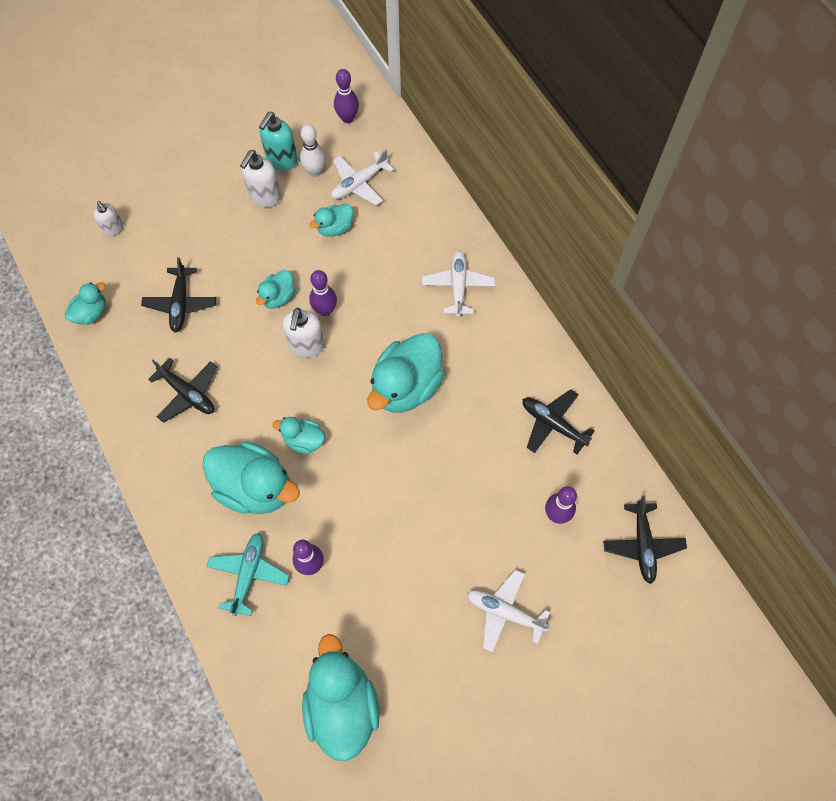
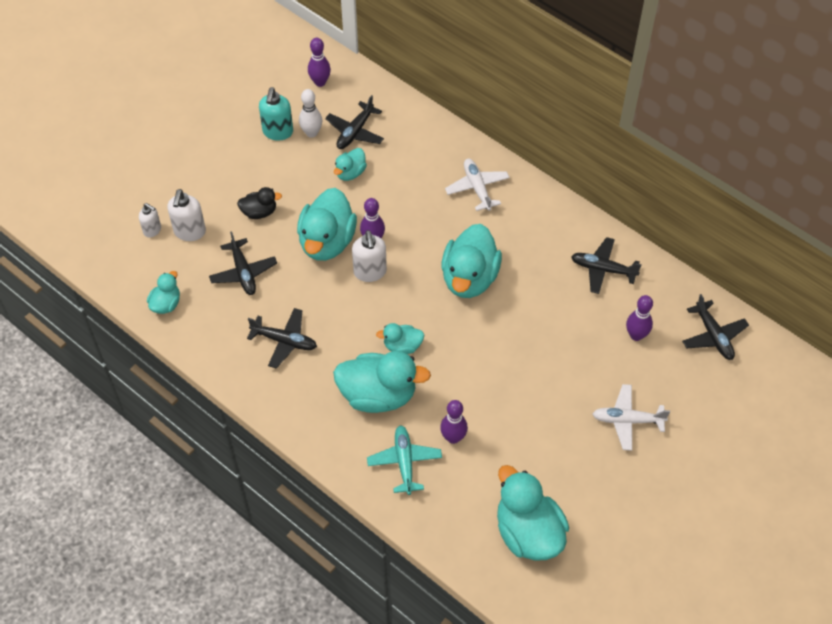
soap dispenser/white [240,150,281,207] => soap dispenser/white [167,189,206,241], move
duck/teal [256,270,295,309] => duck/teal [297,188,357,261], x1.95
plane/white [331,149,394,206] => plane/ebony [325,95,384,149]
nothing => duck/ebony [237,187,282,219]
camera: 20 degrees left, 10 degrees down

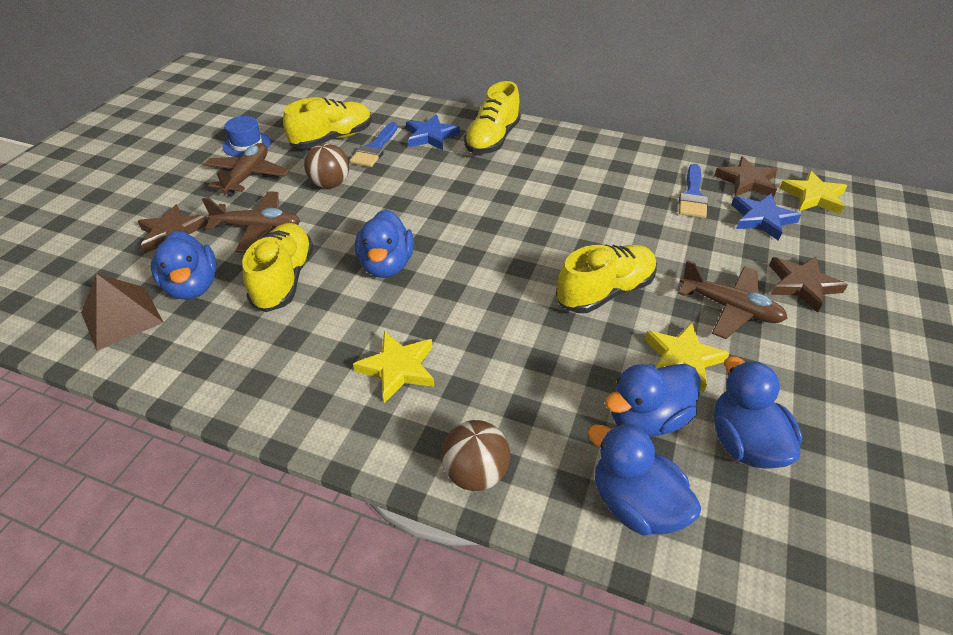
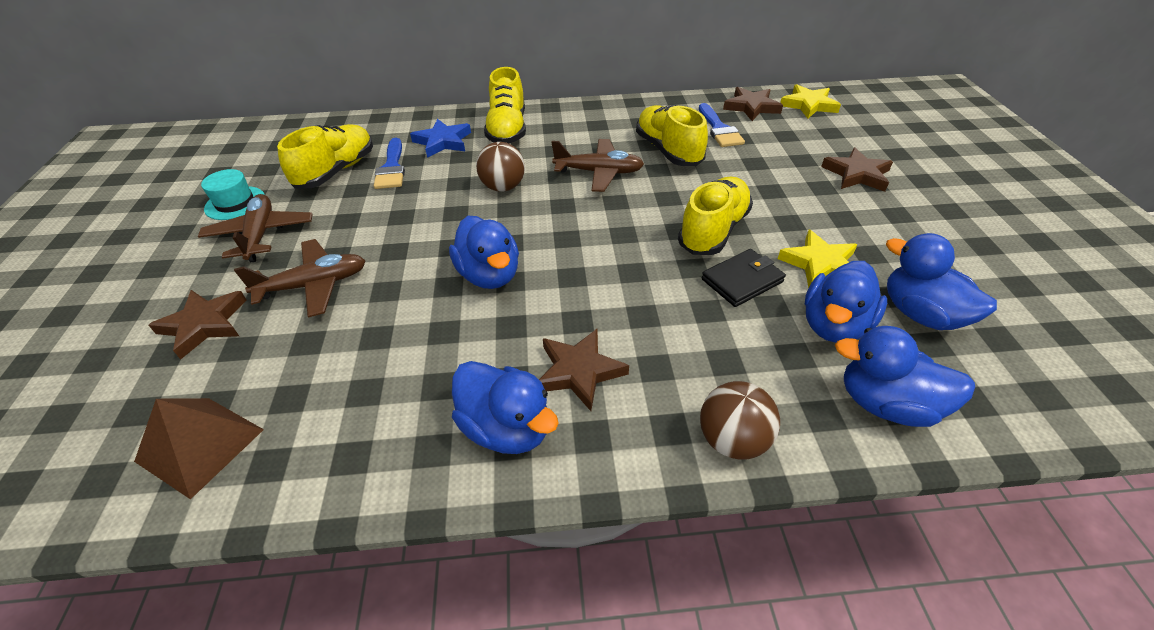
duck/blue [151,231,217,300] => duck/blue [452,361,559,454], move
hat/blue [222,116,271,157] => hat/teal [201,169,265,220]
sneaker/golden [242,223,314,312] => sneaker/golden [636,105,708,166], move
ball/russet [304,143,349,188] => ball/russet [476,142,525,192], move
five-pointed star/golden [353,331,434,403] => five-pointed star/russet [539,329,629,411]
plane/russet [678,260,788,339] => plane/russet [552,139,644,192], move
five-pointed star/blue [731,193,801,241] => nothing
nothing => wallet/ebony [702,249,786,307]
camera: 25 degrees left, 0 degrees up

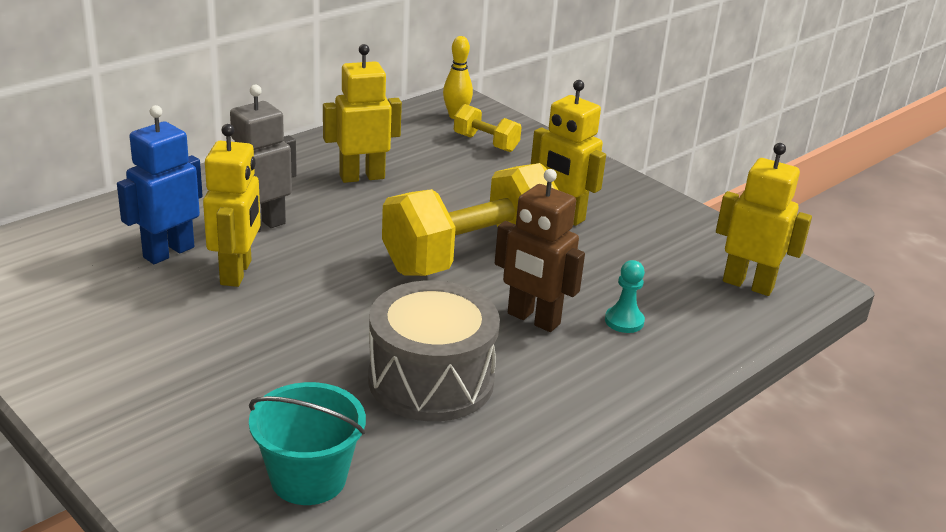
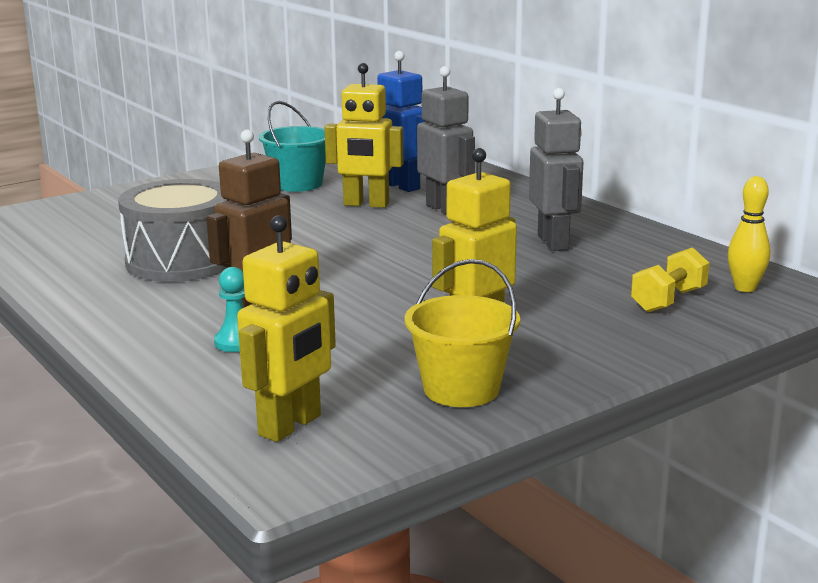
pail/teal [249,382,366,505] => pail/teal [259,101,326,192], move
robot/golden [323,44,402,183] => robot/grey [529,88,583,251]
hand weight/golden [382,163,558,276] => nothing
nothing => pail/golden [405,259,520,407]
camera: 100 degrees right, 10 degrees down

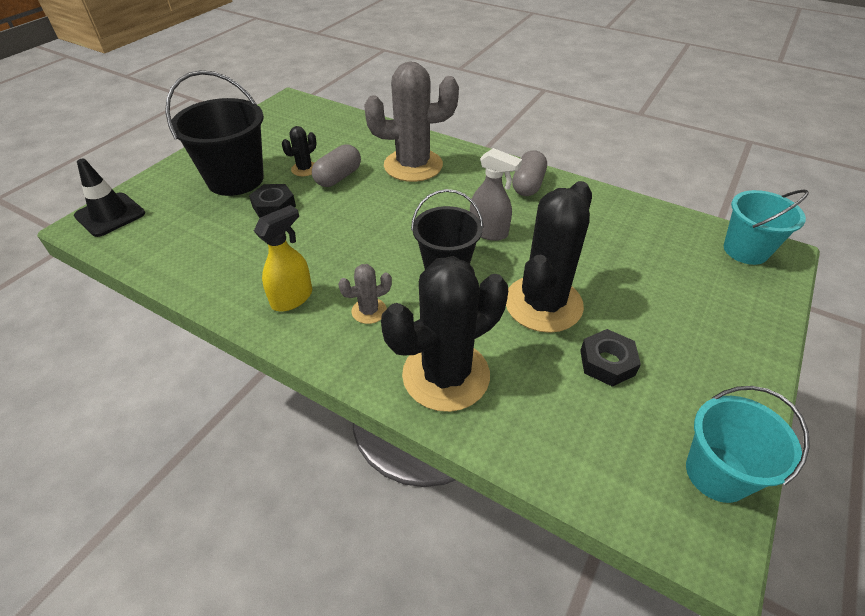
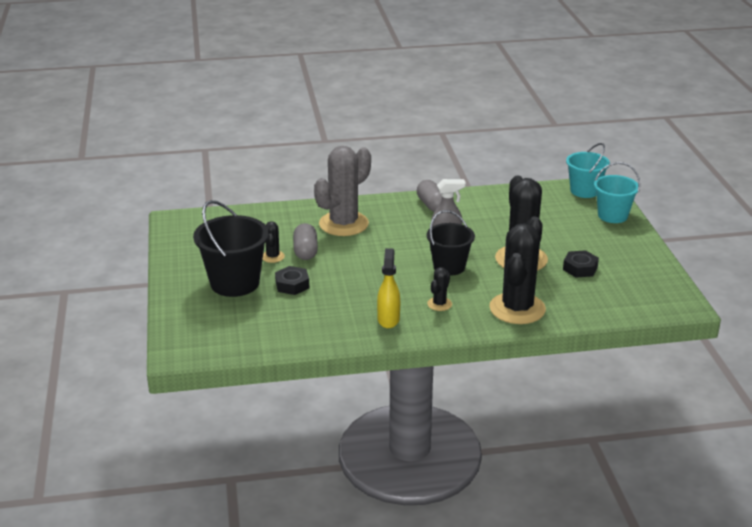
traffic cone/ebony [74,159,145,237] => nothing
saguaro cactus/grey [338,264,392,324] => saguaro cactus/ebony [427,267,452,311]
pail/teal [686,386,810,503] => pail/teal [594,162,640,223], move
camera: 40 degrees left, 15 degrees down

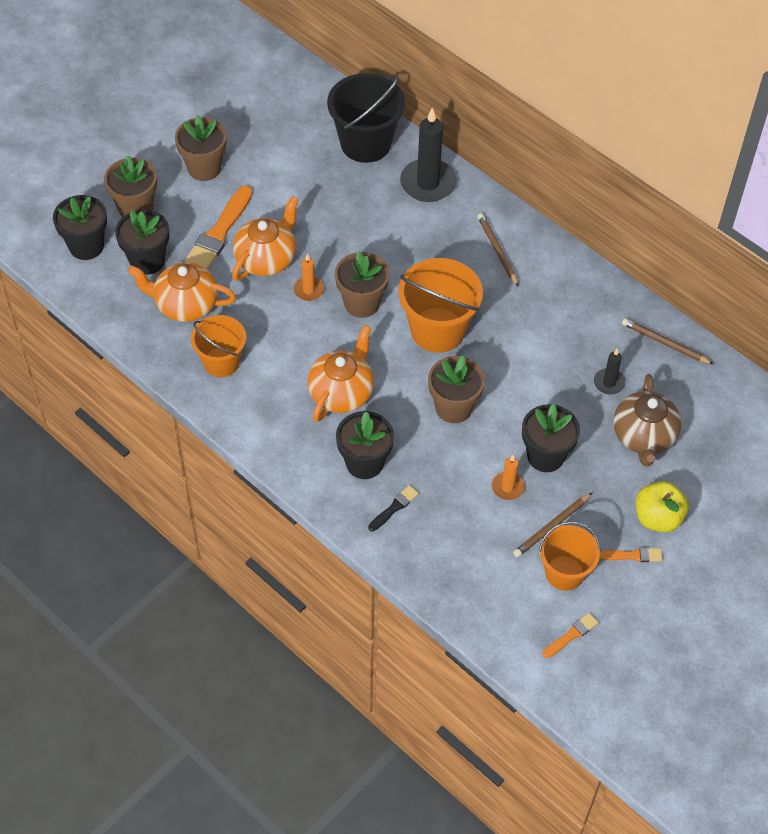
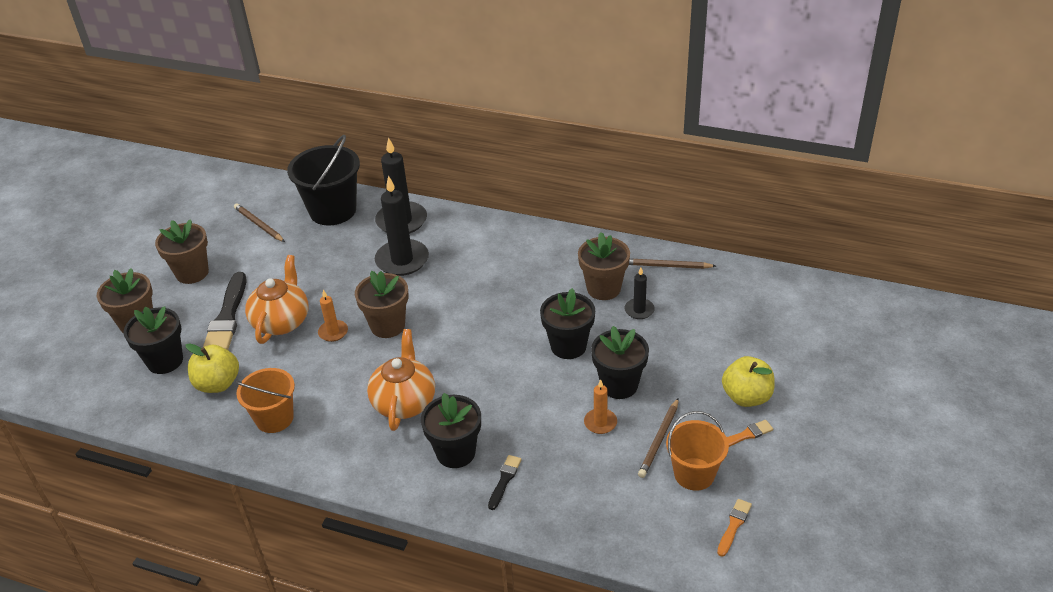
flower pot/ebony [53,195,107,260] => flower pot/ebony [540,288,595,359], move
china teapot/bright orange [128,262,236,322] => apple/golden [186,343,239,393]
paint brush/bright orange [184,185,253,270] => paint brush/ebony [203,272,247,350]
pail/bright orange [399,258,483,353] => nothing
flower pot/russet [428,356,485,423] => flower pot/russet [578,232,630,300], move
wooden pencil/russet [478,213,519,287] => wooden pencil/russet [234,203,285,242], move
china teapot/russet [613,374,681,466] => nothing
nothing => pillar candle/ebony [375,175,429,276]
camera: 20 degrees left, 15 degrees down

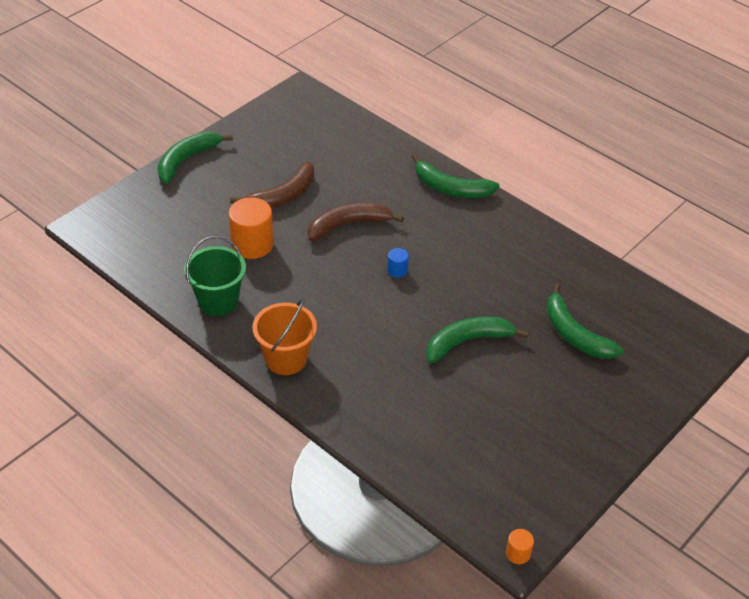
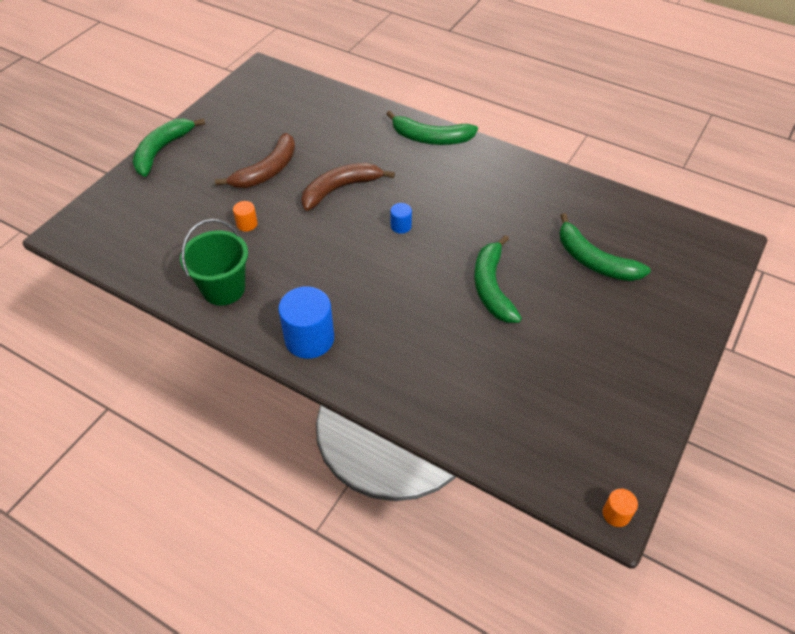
cylinder/bright orange [228,197,274,259] => cylinder/bright orange [233,201,258,232], x0.48
pail/bright orange [252,299,317,375] => cylinder/blue [278,286,334,359]
banana/leaf-green [426,317,529,363] => banana/leaf-green [474,235,522,323], 60 degrees counterclockwise
camera: 10 degrees left, 5 degrees up

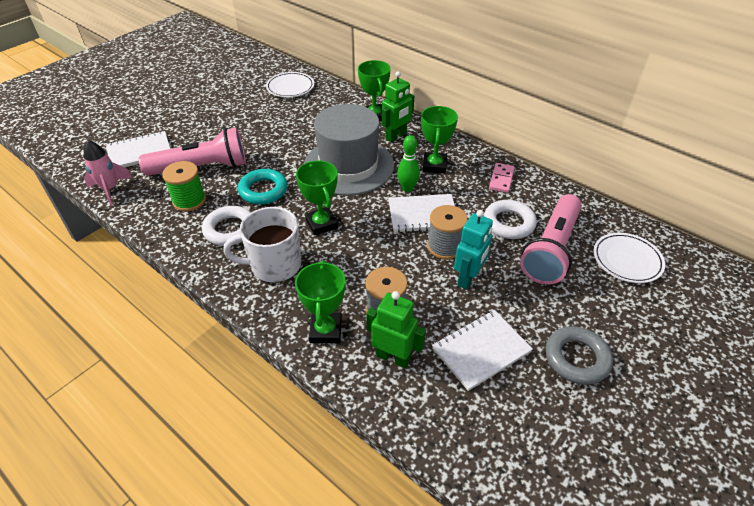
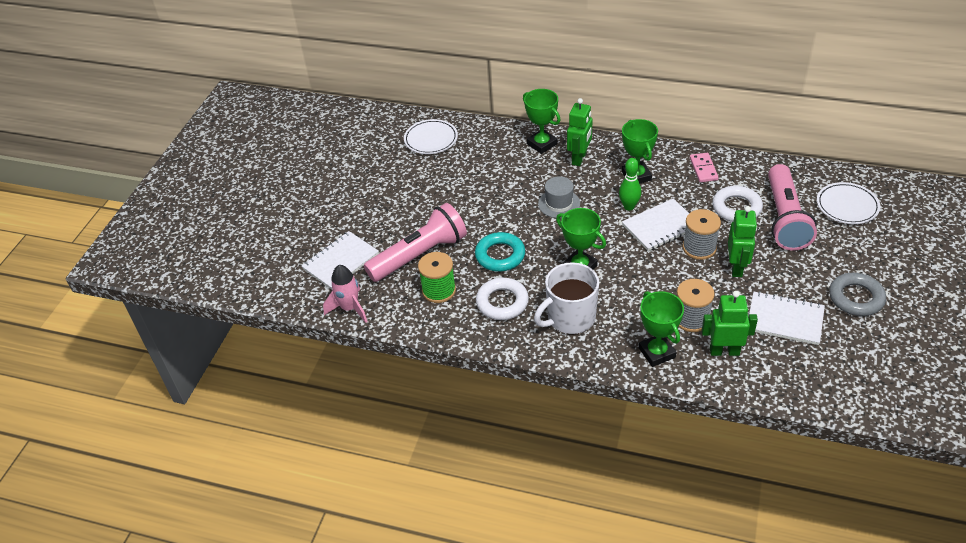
hat/grey [304,104,394,195] => hat/grey [538,176,580,218], x0.45
notebook/white [432,310,533,391] => notebook/white [749,291,825,345], 75 degrees clockwise
robot/teal [454,210,493,290] => robot/leaf-green [728,206,757,277]
camera: 20 degrees left, 0 degrees up

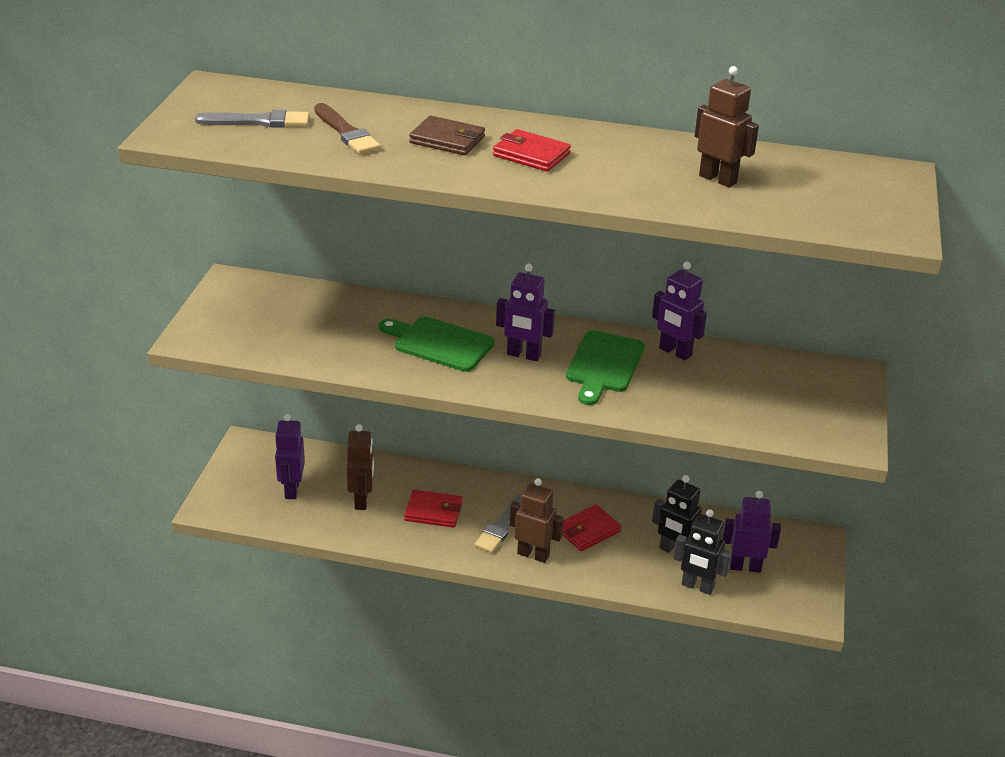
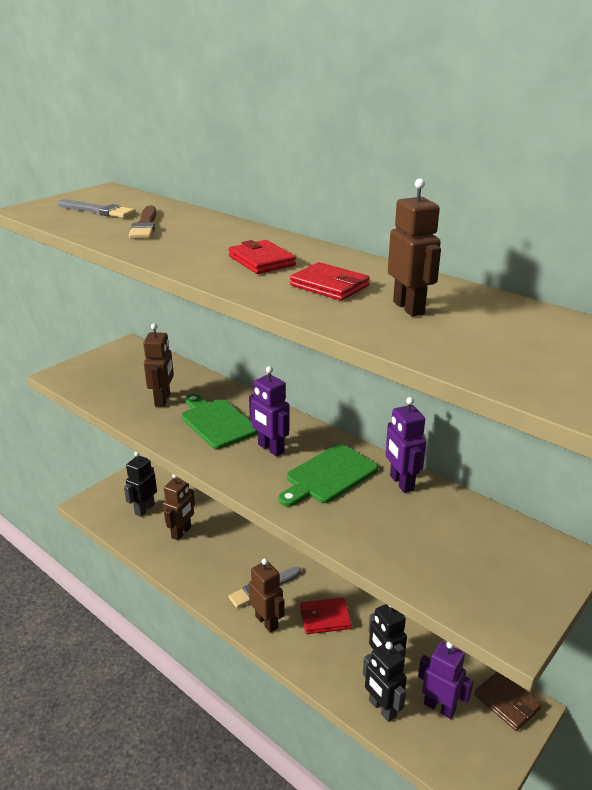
robot/violet [275,414,305,499] => robot/ebony [124,452,157,517]
wallet/red [404,490,463,528] => wallet/red [290,262,370,301], move
wallet/russet [409,116,485,155] => wallet/russet [474,672,542,731], move
nothing => robot/russet [143,323,174,407]
camera: 30 degrees right, 5 degrees down

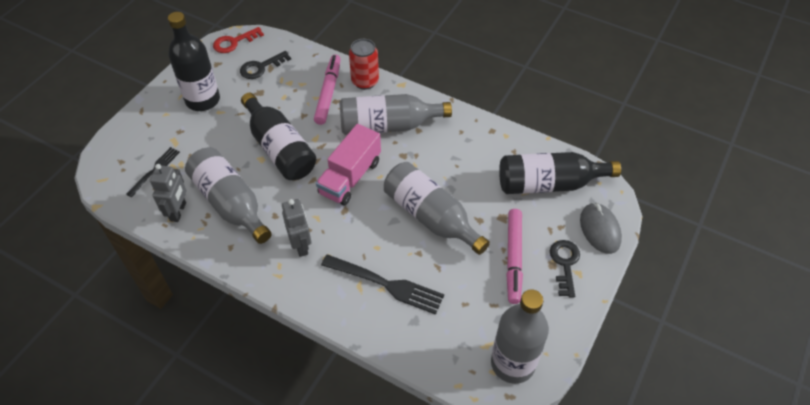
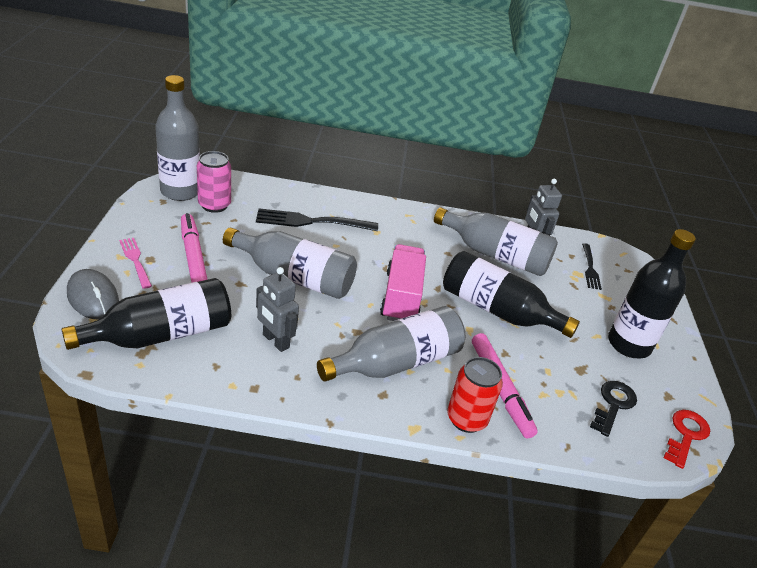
robot/grey [282,199,311,257] => robot/grey [256,267,299,352], move
door key/ebony [550,240,580,297] => table fork/pink [119,238,152,289]
nothing => can/pink [197,151,231,213]
camera: 150 degrees right, 15 degrees down

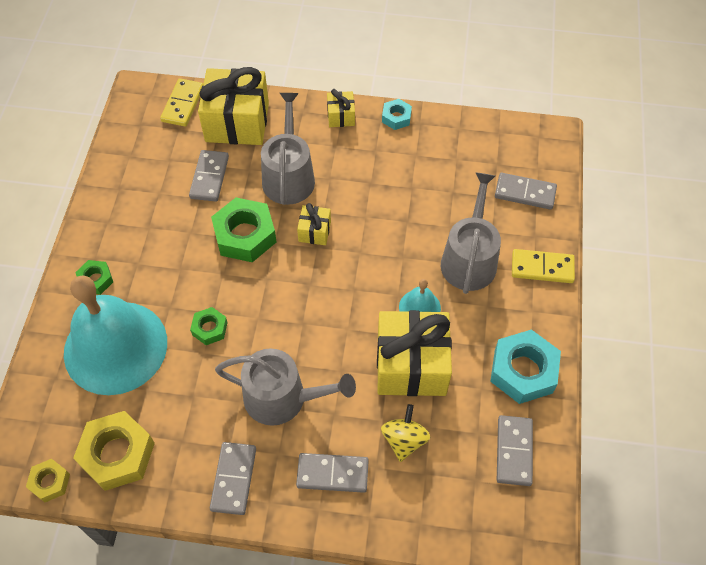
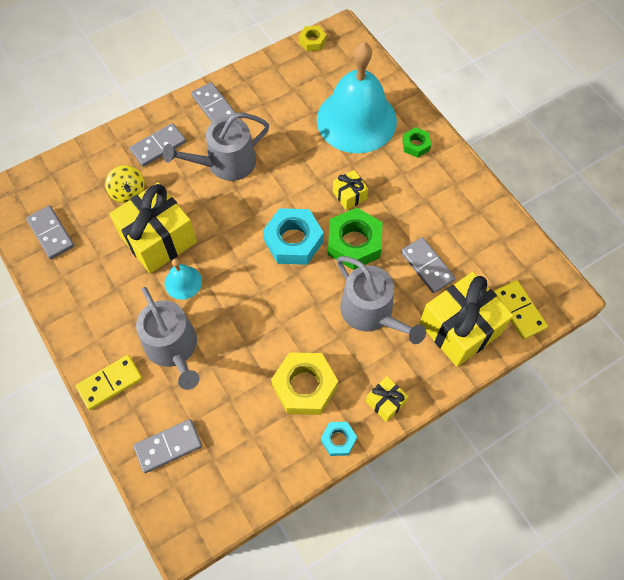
nut/golden [73,411,155,491] => nut/golden [271,352,338,415], move
nut/leaf-green [190,307,228,345] => nothing
wrapped gift/golden [297,203,331,245] => wrapped gift/golden [333,170,368,210], move
nut/teal [490,329,561,404] => nut/teal [263,208,324,265], move
camera: 140 degrees right, 5 degrees up

